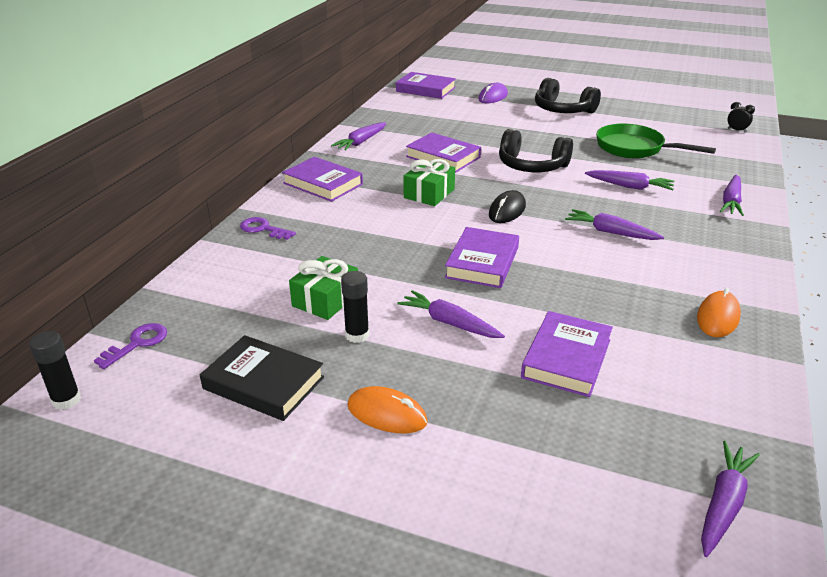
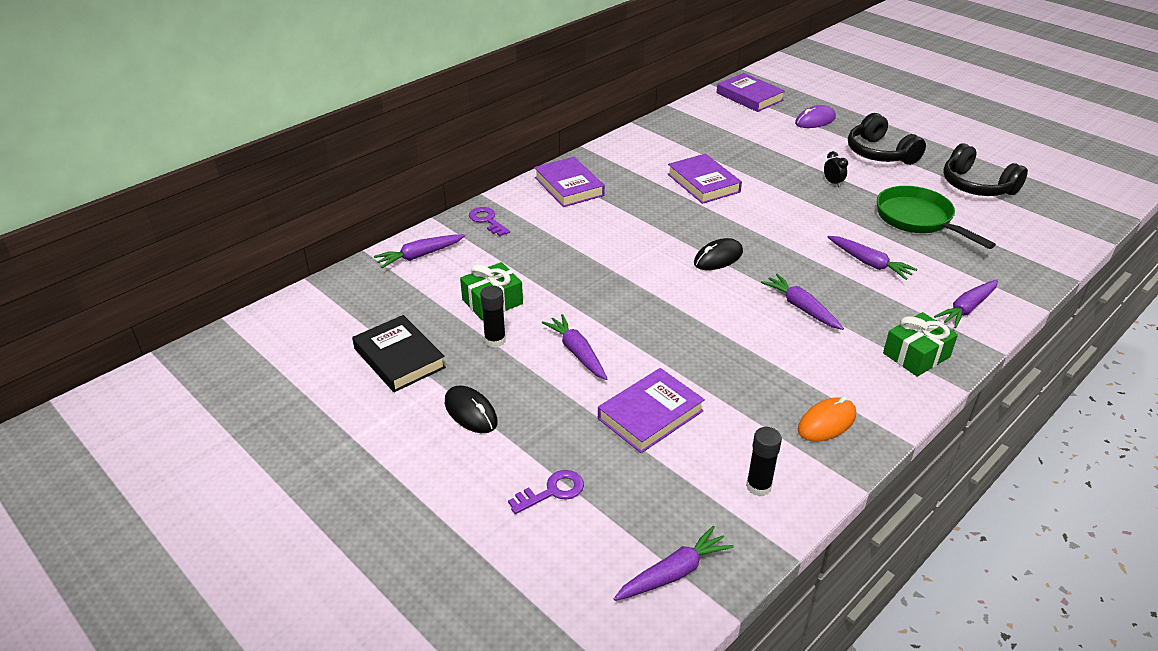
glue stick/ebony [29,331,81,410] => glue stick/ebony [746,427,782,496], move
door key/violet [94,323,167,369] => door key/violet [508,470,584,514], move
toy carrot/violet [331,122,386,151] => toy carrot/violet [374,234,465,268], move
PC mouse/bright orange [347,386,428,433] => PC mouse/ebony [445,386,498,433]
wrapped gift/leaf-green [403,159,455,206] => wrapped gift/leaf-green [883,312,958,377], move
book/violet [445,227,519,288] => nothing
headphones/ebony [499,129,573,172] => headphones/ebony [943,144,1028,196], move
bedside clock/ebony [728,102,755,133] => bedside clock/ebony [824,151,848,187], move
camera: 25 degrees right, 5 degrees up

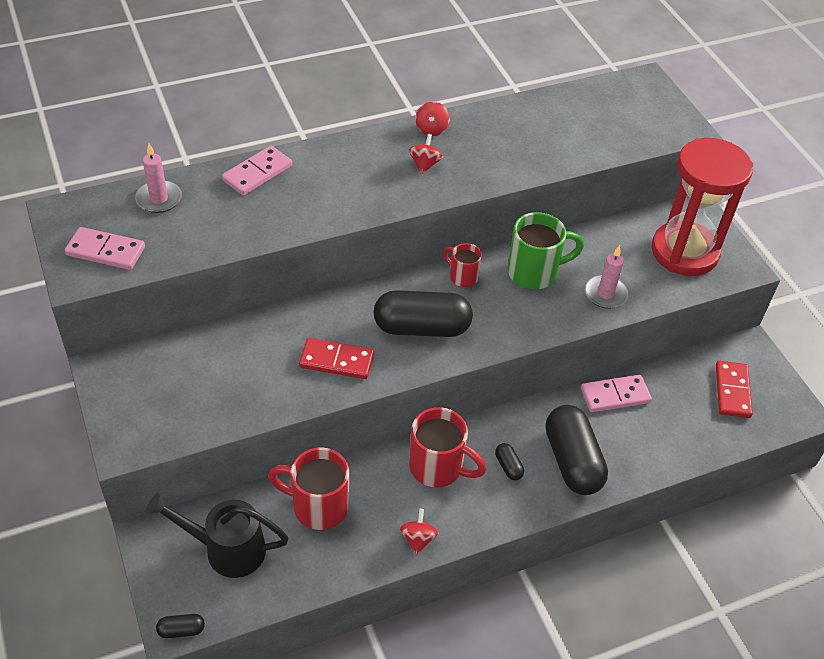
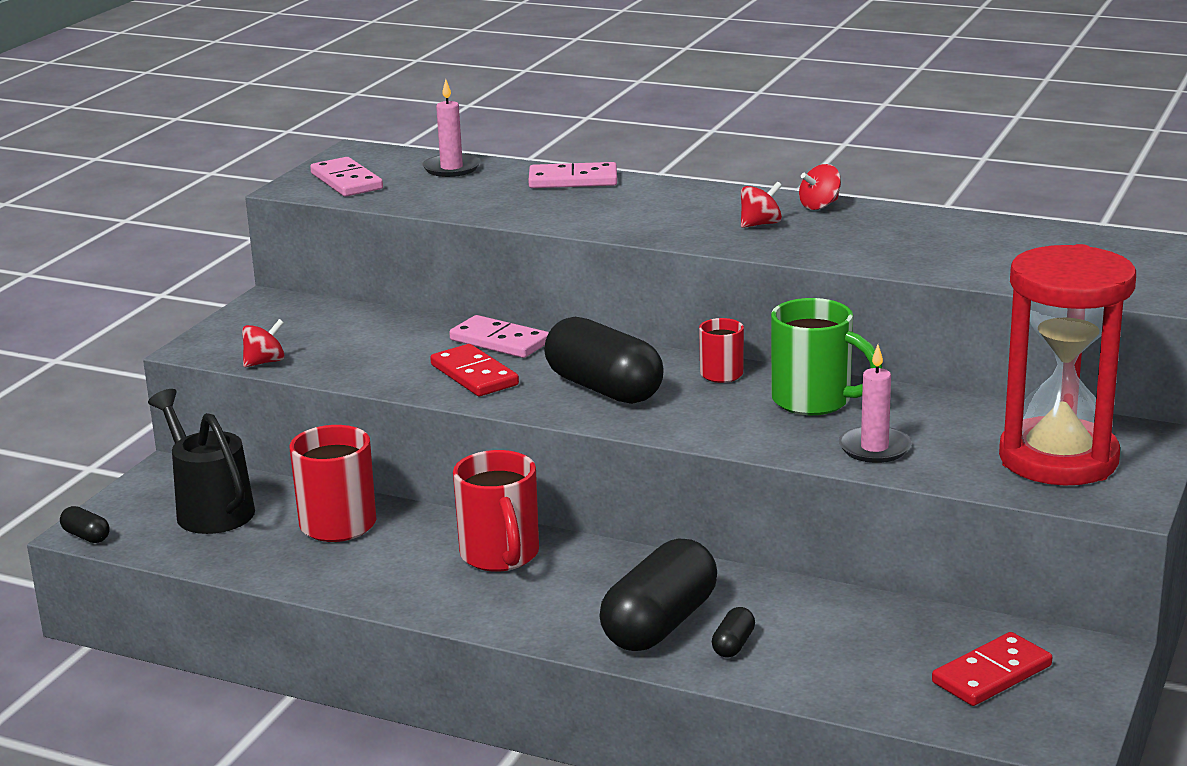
toy top/red [400,509,439,555] => toy top/red [242,319,285,367], move
capsule/ebony [495,443,524,480] => capsule/ebony [712,607,755,658], move
domino/pink [581,375,652,412] => domino/pink [449,315,549,358], move
camera: 50 degrees right, 25 degrees down

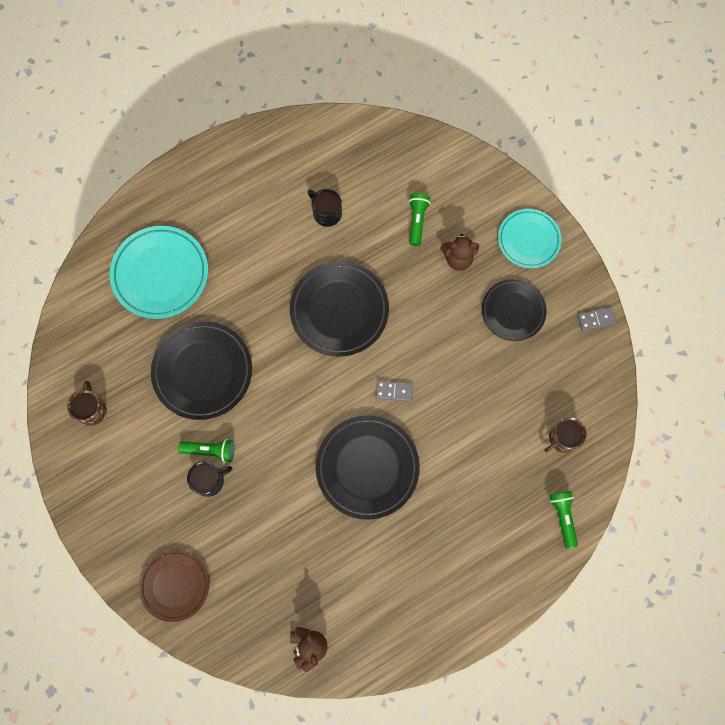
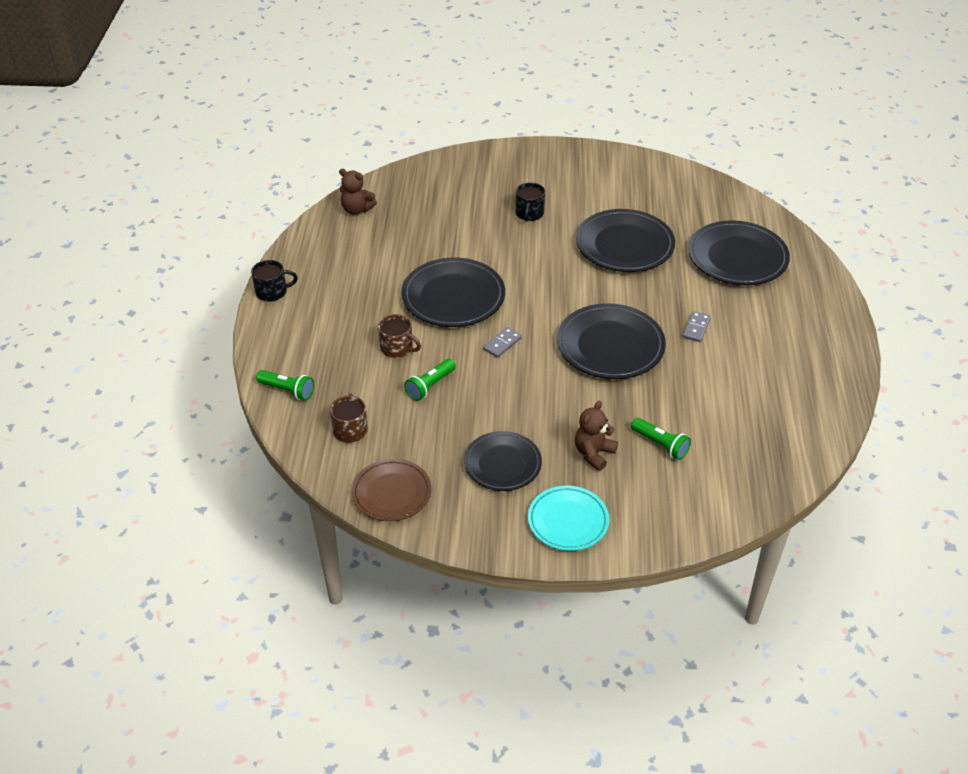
coffee mug/russet [67,381,107,426] => coffee mug/russet [378,314,421,358], move
dinner plate/teal [110,226,208,319] => dinner plate/ebony [688,220,790,285]
dinner plate/russet [139,550,209,622] => dinner plate/russet [352,459,432,522], move
pocket torch/leaf-green [178,439,235,463] => pocket torch/leaf-green [404,359,456,401], move
coffee mug/ebony [308,189,342,227] => coffee mug/ebony [251,260,298,302], move
domino/grey [577,307,617,331] => domino/grey [683,311,711,342], move
camera: 125 degrees right, 30 degrees down

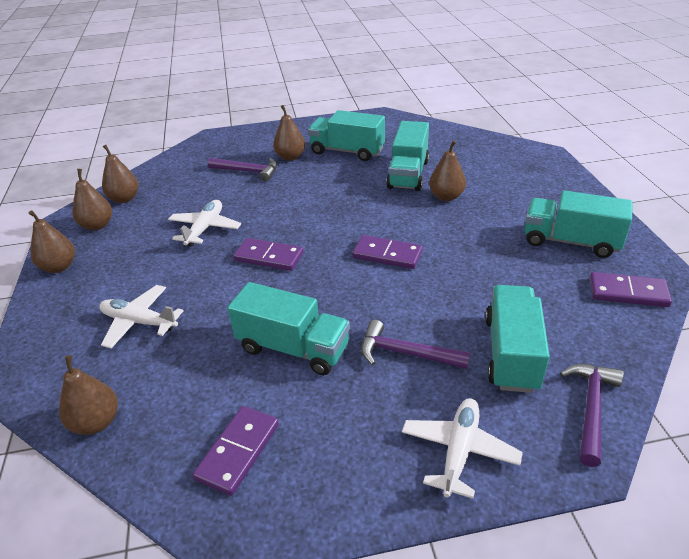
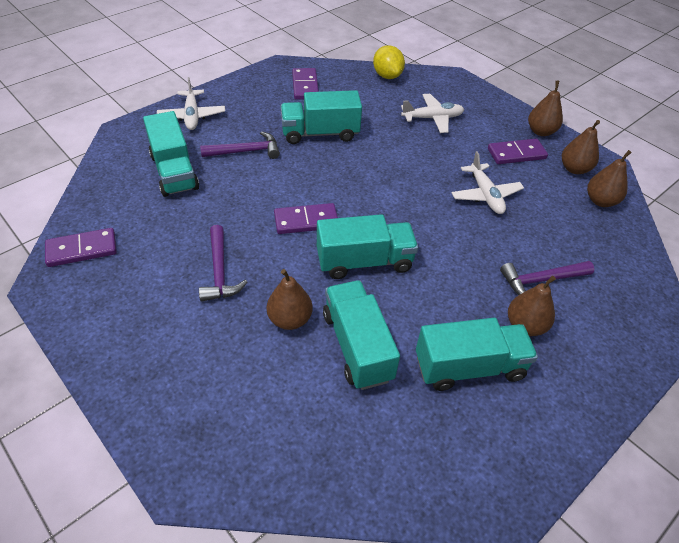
pear fruit/russet [59,355,118,435] => citrus fruit/golden [373,45,405,79]
domino/violet [233,238,304,271] => domino/violet [488,139,548,164], move
lorry/teal [525,190,633,258] => lorry/teal [317,214,418,279], move
hammer/violet [560,364,624,467] => hammer/violet [199,225,247,302], move
camera: 145 degrees right, 10 degrees up

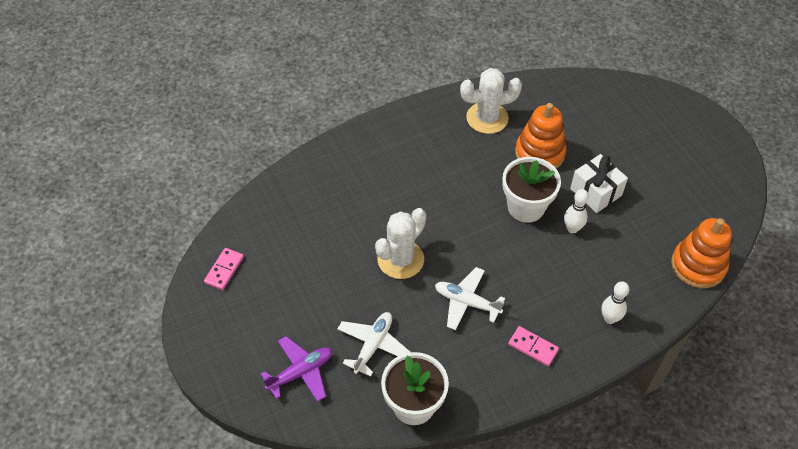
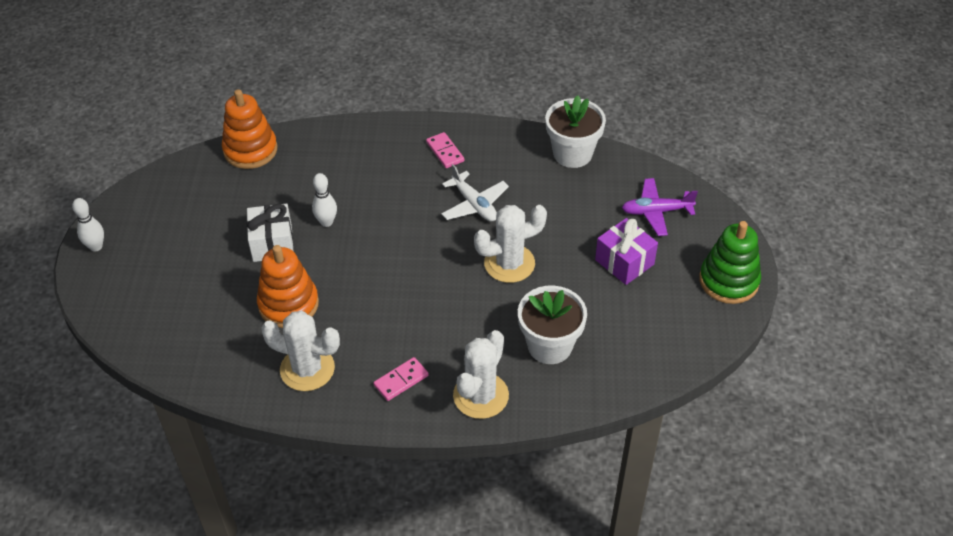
domino/pink [204,248,244,290] => domino/pink [374,357,429,401], move
plane/white [338,312,411,377] => nothing
flower pot/white [502,157,561,223] => flower pot/white [518,286,587,364], move
bowling pin/white [601,281,629,324] => bowling pin/white [72,198,104,252], move
nothing => saguaro cactus/white [453,330,509,419]
nothing => wrapped gift/violet [595,218,658,285]
nothing => stacking rings/leaf-green [699,221,761,304]
camera: 150 degrees left, 5 degrees down

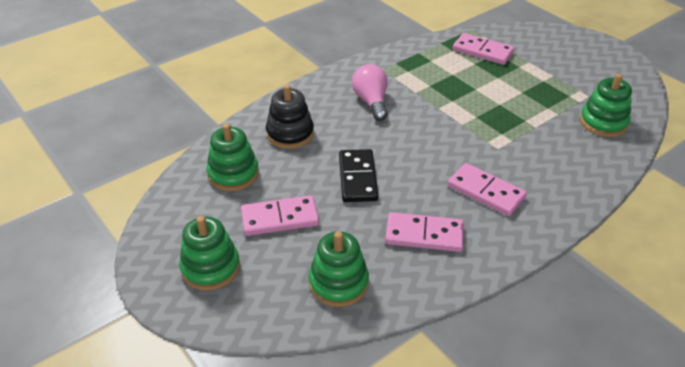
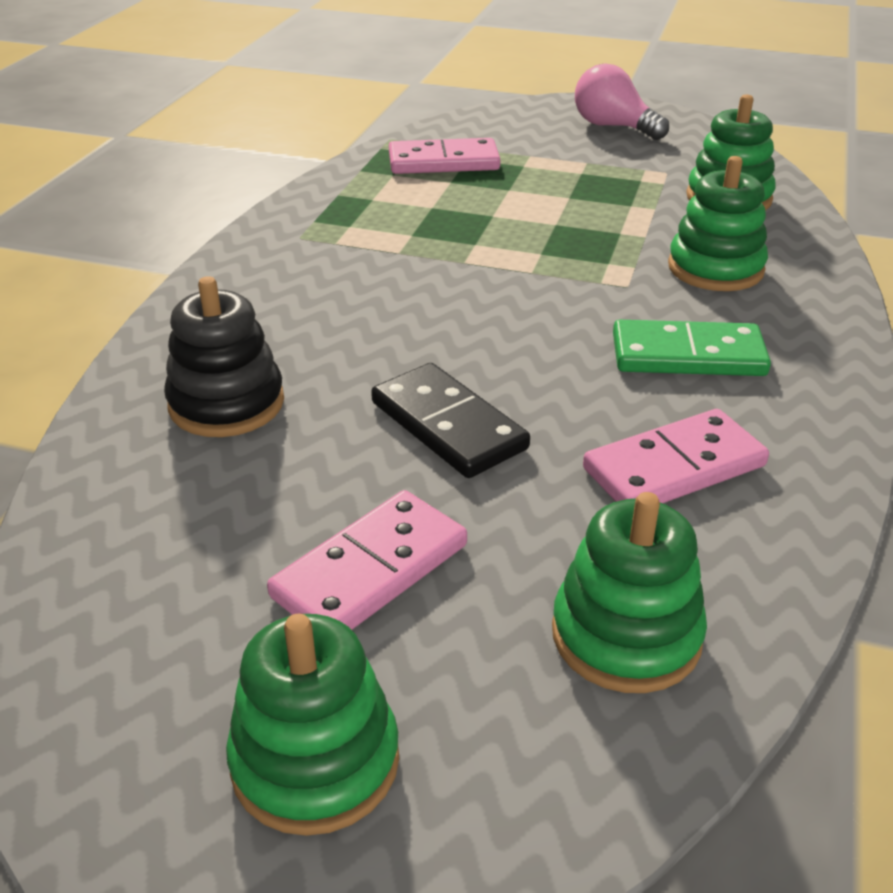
stacking rings/leaf-green [207,124,259,191] => stacking rings/leaf-green [668,156,768,291], move
light bulb/pink [352,64,388,121] => light bulb/pink [575,63,669,140], move
domino/pink [448,163,527,216] => domino/leaf-green [613,320,771,376]
camera: 35 degrees left, 5 degrees down

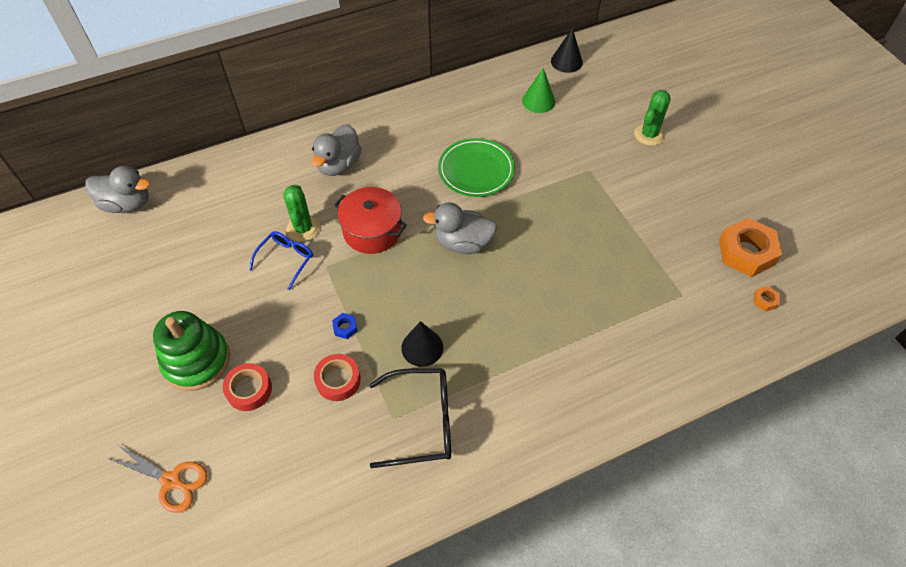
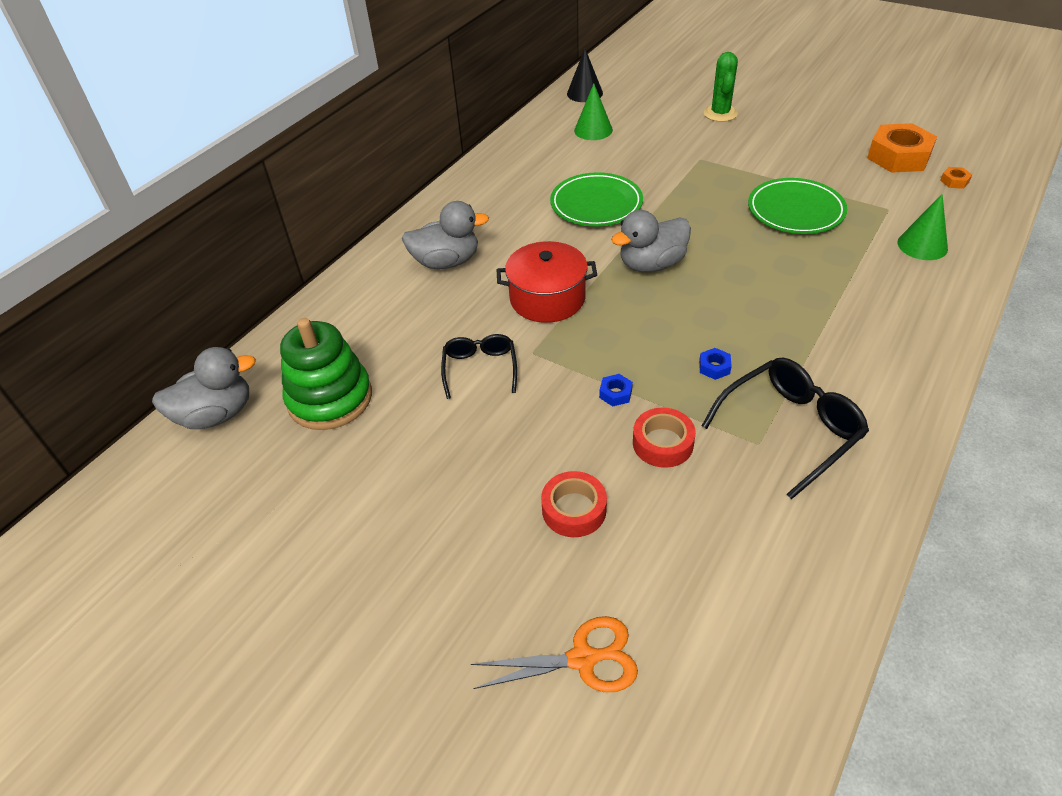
stacking rings/leaf-green [153,311,230,391] => stacking rings/leaf-green [280,318,372,430], move
spectacles/blue [249,231,313,290] => spectacles/ebony [441,334,517,399]
saguaro cactus/leaf-green [283,185,320,242] => nothing
duck/grey [312,124,361,176] => duck/grey [402,201,489,269], 90 degrees counterclockwise
solid cone/ebony [401,321,443,367] => nut/blue [699,348,732,380]
nothing => dinner plate/leaf-green [748,178,847,234]
nothing => solid cone/leaf-green [897,194,948,260]
camera: 30 degrees left, 10 degrees down

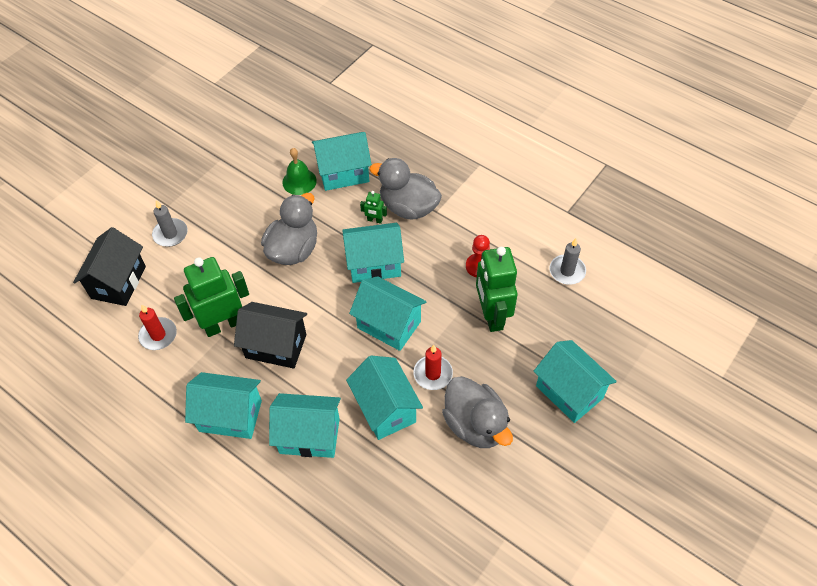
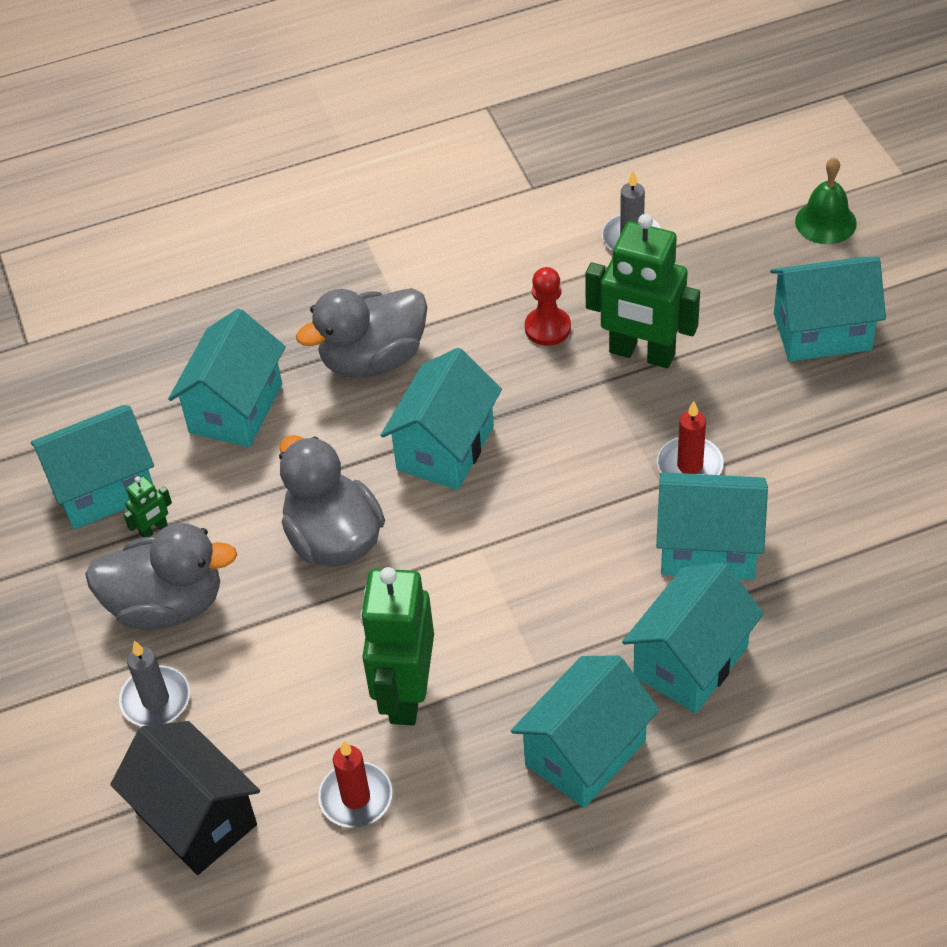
house/ebony [234,302,307,369] => nothing
bell/leaf-green [282,148,317,195] => bell/leaf-green [795,157,857,244], move
house/teal [349,276,426,351] => house/teal [31,405,154,530], move
robot/leaf-green [360,191,387,224] => robot/leaf-green [123,476,172,538], move
duck/grey [442,376,513,448] => duck/grey [85,523,237,630], move
camera: 55 degrees left, 5 degrees down

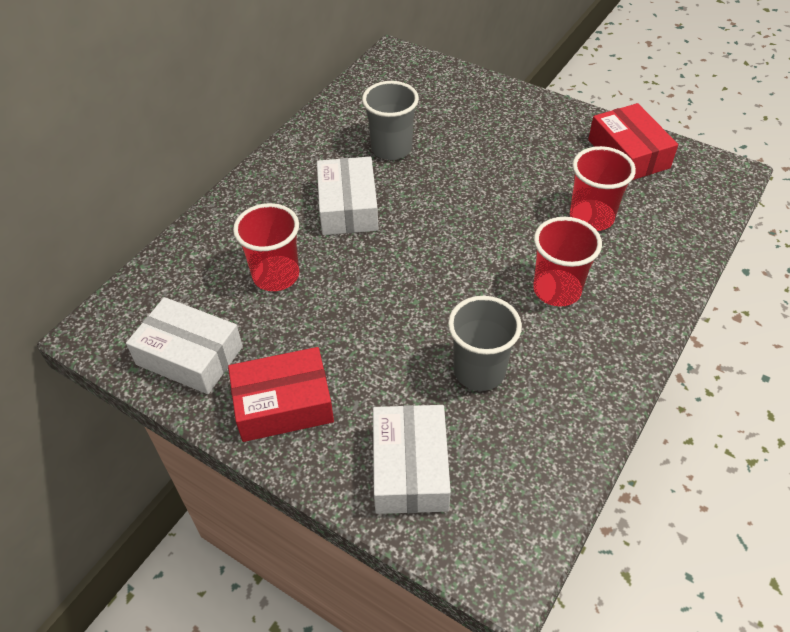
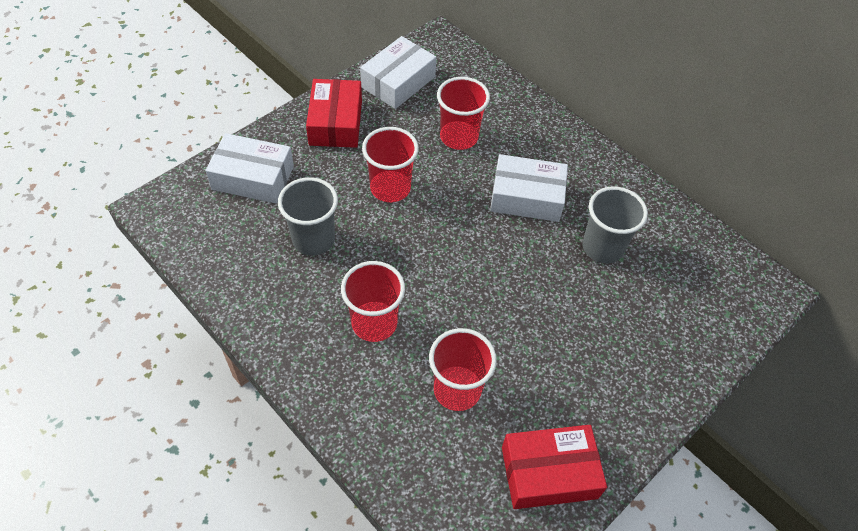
nothing => cup/red [362,127,419,202]
camera: 100 degrees right, 5 degrees up

